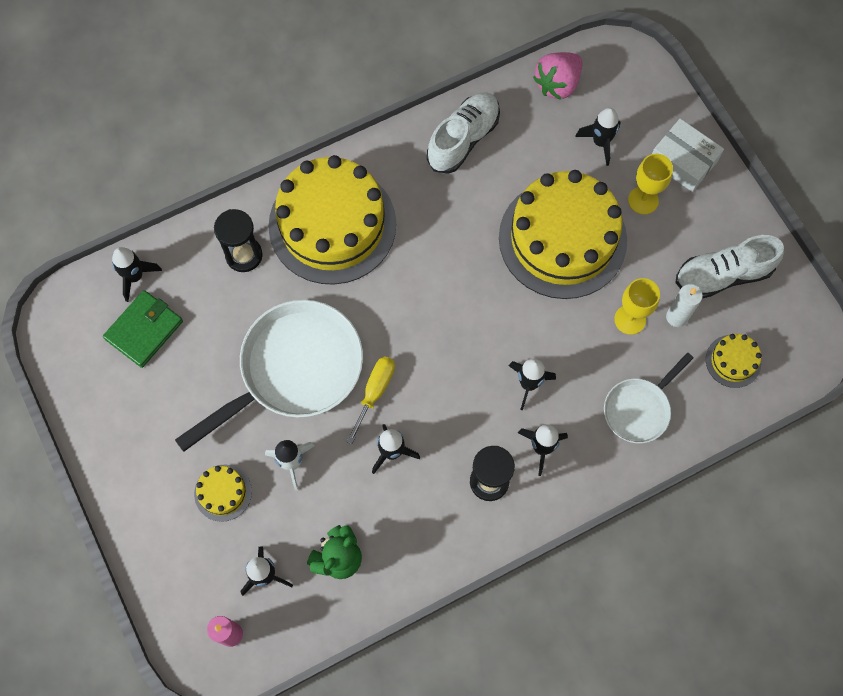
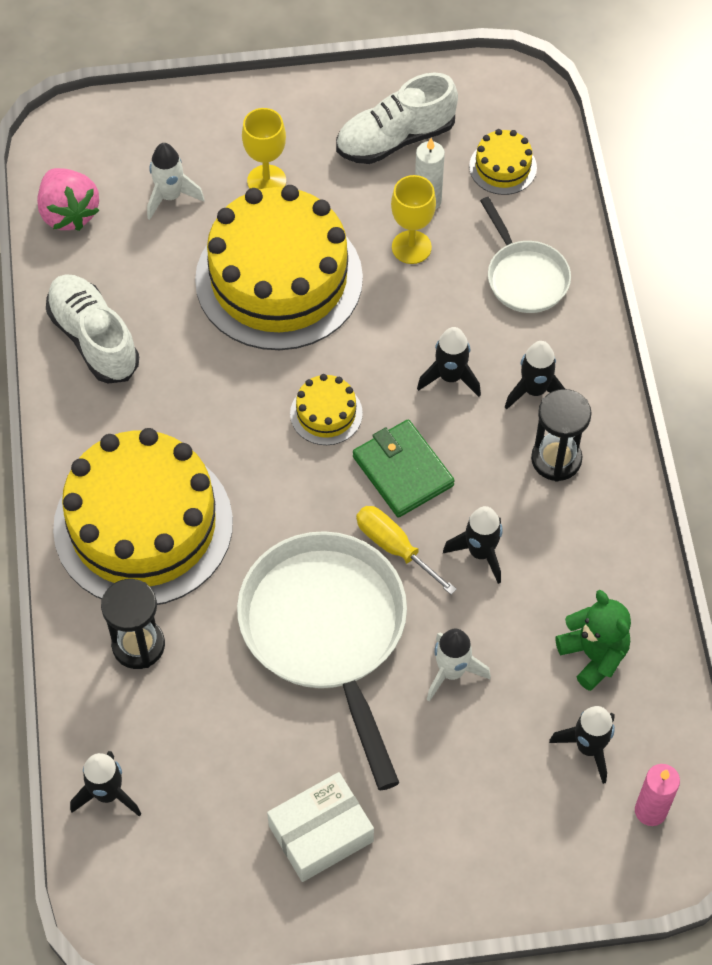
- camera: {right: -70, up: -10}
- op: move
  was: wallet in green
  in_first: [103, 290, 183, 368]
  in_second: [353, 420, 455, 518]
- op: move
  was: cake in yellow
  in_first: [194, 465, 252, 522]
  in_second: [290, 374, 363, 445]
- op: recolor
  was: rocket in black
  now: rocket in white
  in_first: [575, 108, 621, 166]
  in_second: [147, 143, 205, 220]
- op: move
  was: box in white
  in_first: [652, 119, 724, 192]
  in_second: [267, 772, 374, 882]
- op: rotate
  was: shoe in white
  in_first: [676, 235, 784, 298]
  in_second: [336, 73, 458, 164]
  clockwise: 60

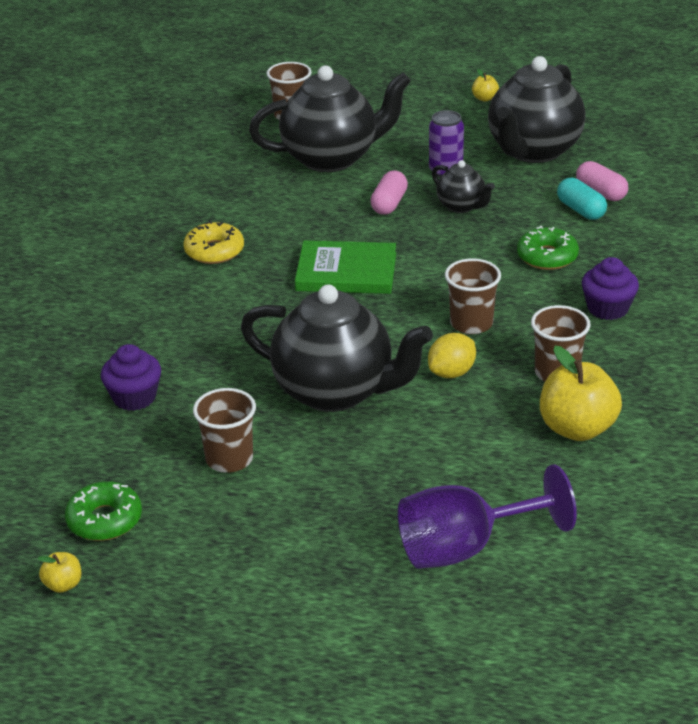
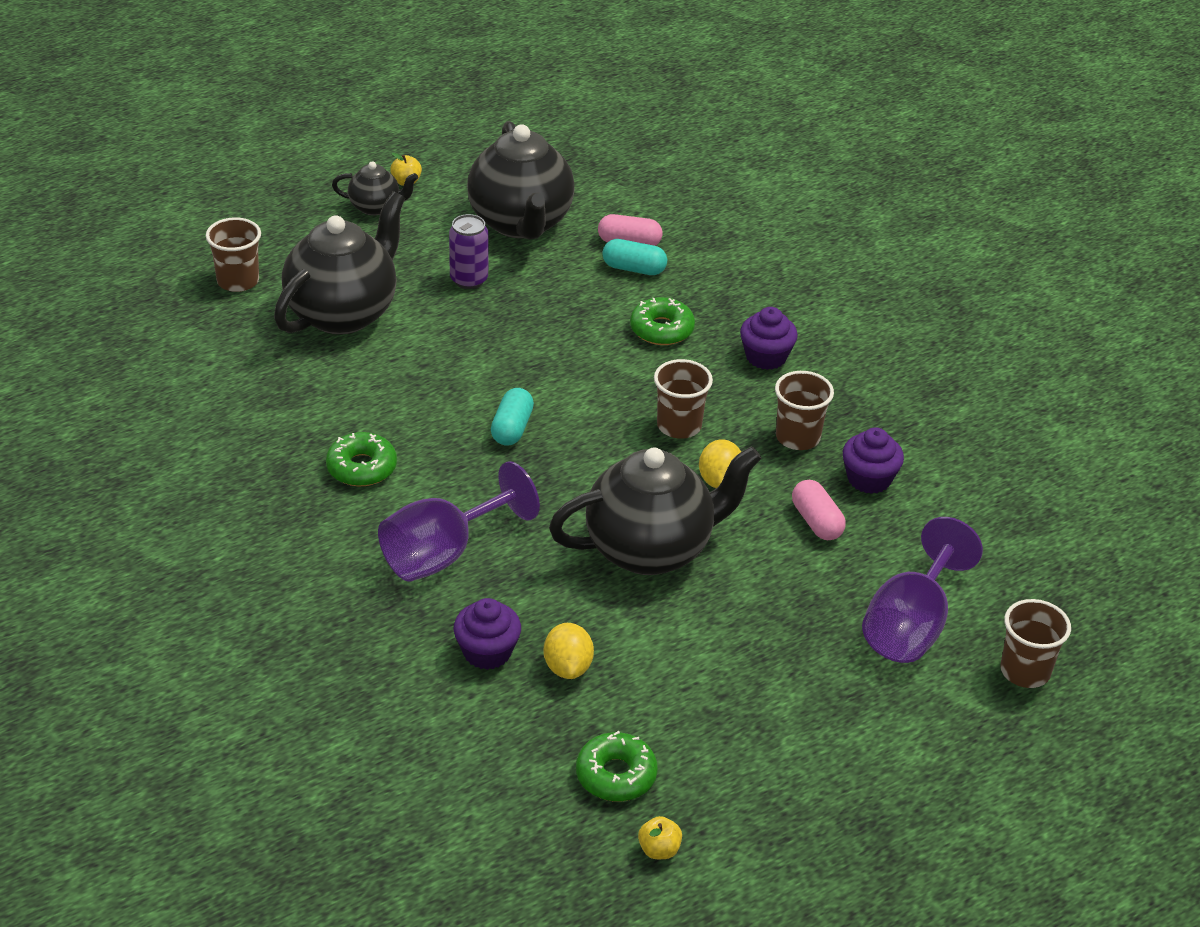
- camera: {right: -45, up: 5}
- op: recolor
  was: donut in yellow
  now: donut in green
  in_first: [183, 221, 244, 264]
  in_second: [326, 432, 397, 486]
- op: move
  was: cup in brown
  in_first: [193, 388, 256, 473]
  in_second: [1001, 599, 1071, 688]
- op: replace
  was: book in green
  now: capsule in turquoise
  in_first: [295, 240, 396, 294]
  in_second: [491, 388, 534, 446]
- op: move
  was: capsule in pink
  in_first: [370, 171, 408, 215]
  in_second: [792, 480, 846, 540]
- op: move
  was: teapot in black
  in_first: [432, 160, 495, 213]
  in_second: [332, 161, 418, 216]
- op: replace
  was: apple in yellow
  now: cupcake in purple
  in_first: [540, 346, 622, 441]
  in_second: [843, 427, 904, 494]
- op: insert
  now: goblet in purple
  in_second: [378, 461, 540, 582]
- op: insert
  now: lemon in yellow
  in_second: [544, 623, 594, 679]

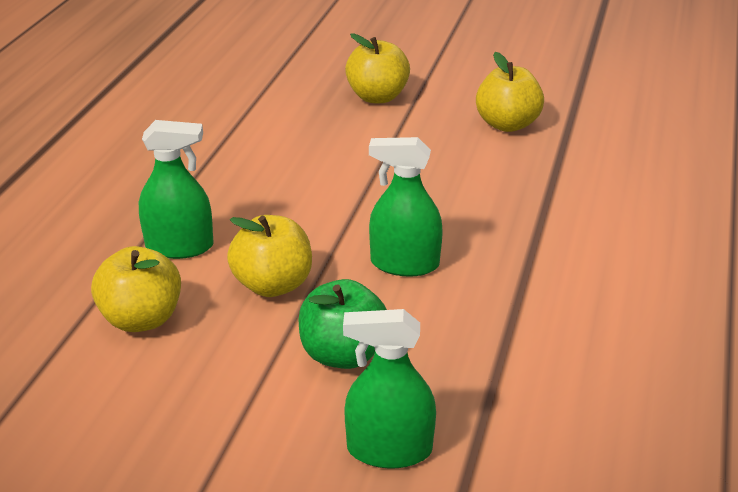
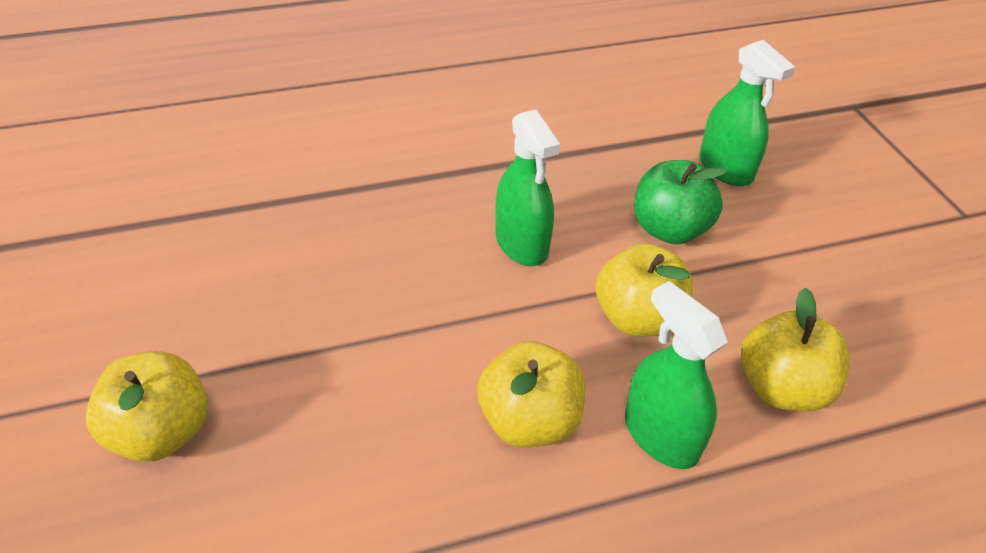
- camera: {right: -125, up: 10}
- op: move
  was: apple in yellow
  in_first: [476, 52, 544, 132]
  in_second: [477, 341, 585, 448]

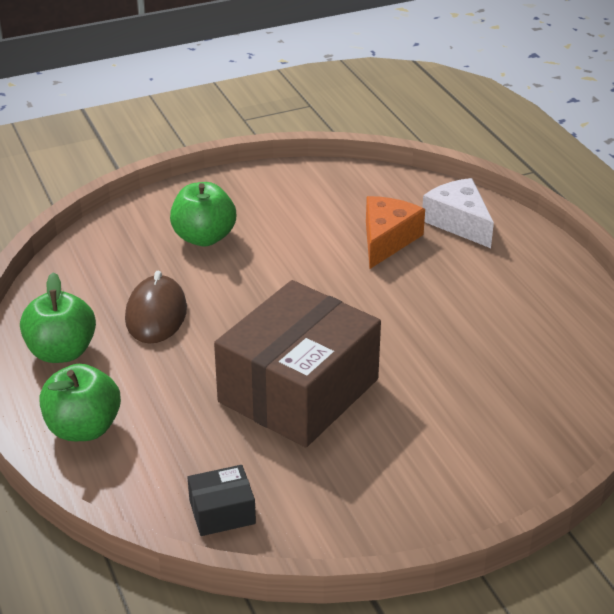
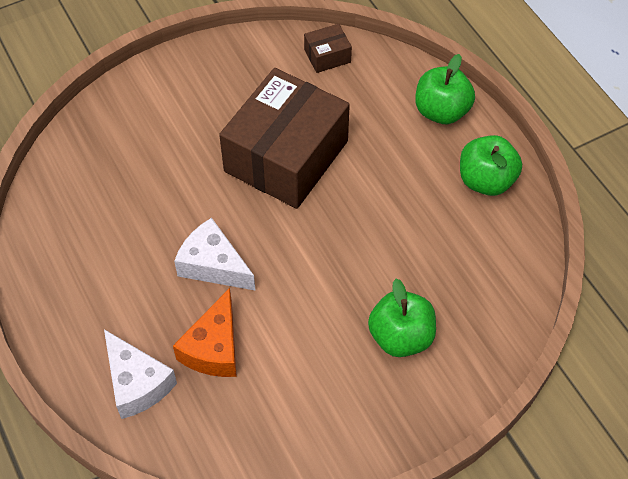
- camera: {right: 175, up: 20}
- op: delete
  was: mouse in brown
  in_first: [125, 271, 187, 344]
- op: recolor
  was: box in black
  now: box in brown
  in_first: [187, 465, 256, 536]
  in_second: [304, 24, 352, 73]
- op: insert
  now: cheese in white
  in_second: [174, 218, 256, 291]

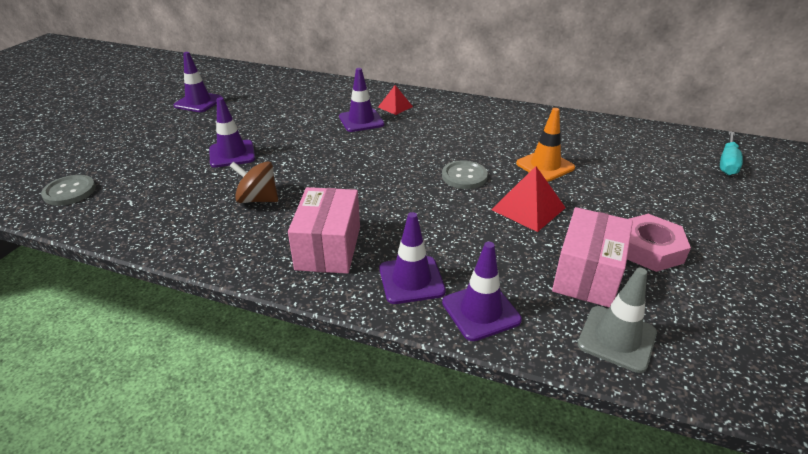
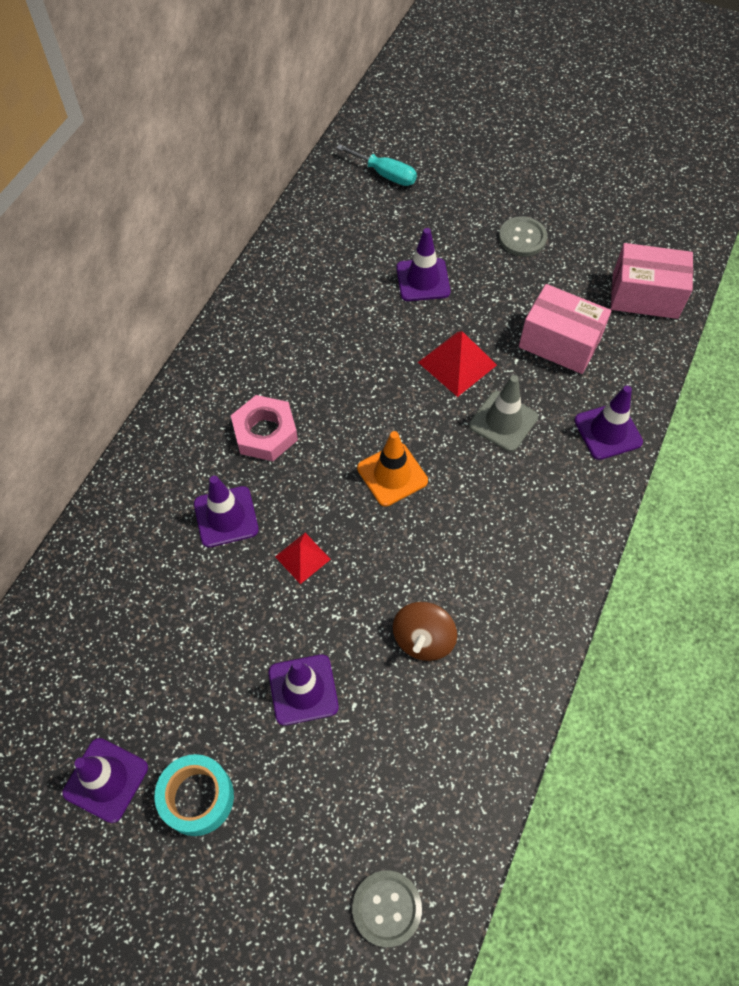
- camera: {right: -85, up: 25}
- op: move
  was: box in pink
  in_first: [288, 187, 360, 274]
  in_second: [611, 243, 693, 319]
- op: move
  was: pyramid in red
  in_first: [378, 85, 413, 115]
  in_second: [275, 533, 331, 584]
- op: move
  was: traffic cone in purple
  in_first: [379, 212, 446, 304]
  in_second: [396, 228, 451, 301]
- op: move
  was: button in grey
  in_first: [442, 160, 488, 189]
  in_second: [499, 216, 547, 257]
- op: move
  was: traffic cone in orange
  in_first: [516, 108, 575, 181]
  in_second: [357, 431, 428, 506]
- op: move
  was: traffic cone in grey
  in_first: [577, 268, 657, 373]
  in_second: [469, 375, 538, 452]
- op: move
  was: nut in pink
  in_first: [627, 214, 691, 272]
  in_second: [231, 395, 298, 461]
- op: insert
  now: tape in turquoise
  in_second: [155, 754, 234, 836]

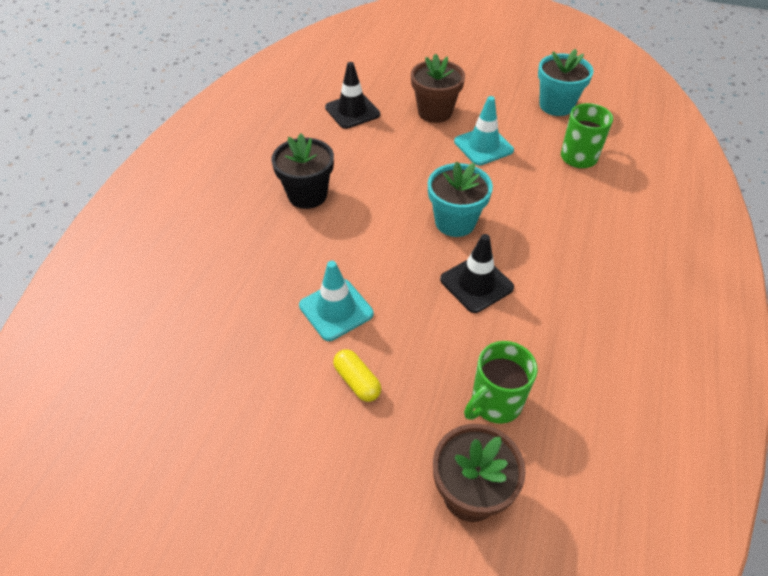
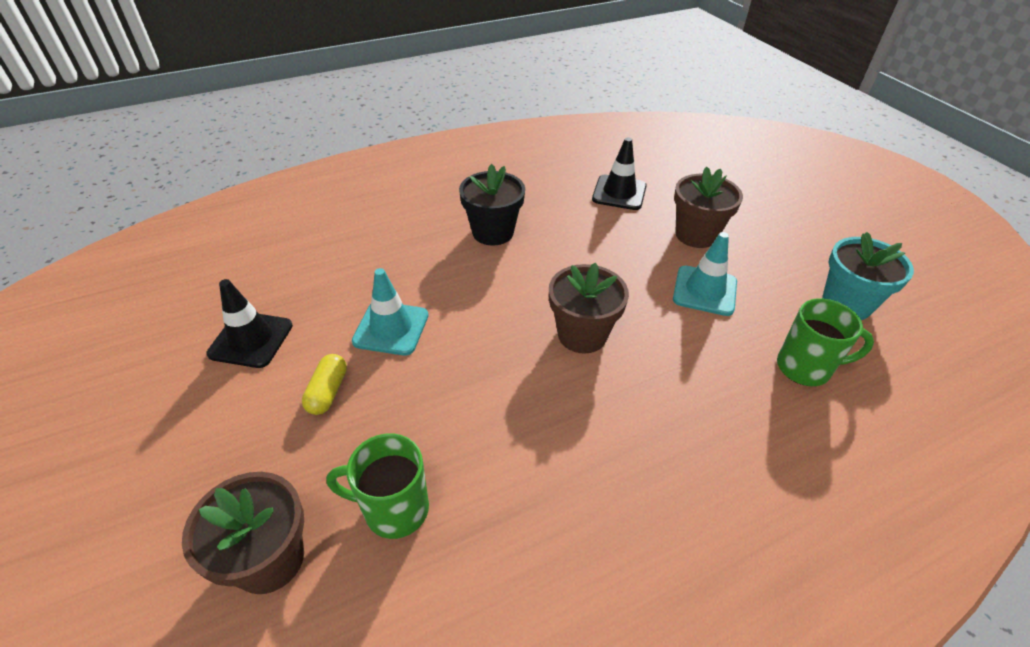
- camera: {right: 45, up: -5}
- op: recolor
  was: flower pot in turquoise
  now: flower pot in brown
  in_first: [428, 161, 493, 237]
  in_second: [549, 262, 629, 354]
- op: move
  was: traffic cone in black
  in_first: [440, 234, 514, 313]
  in_second: [206, 279, 293, 368]

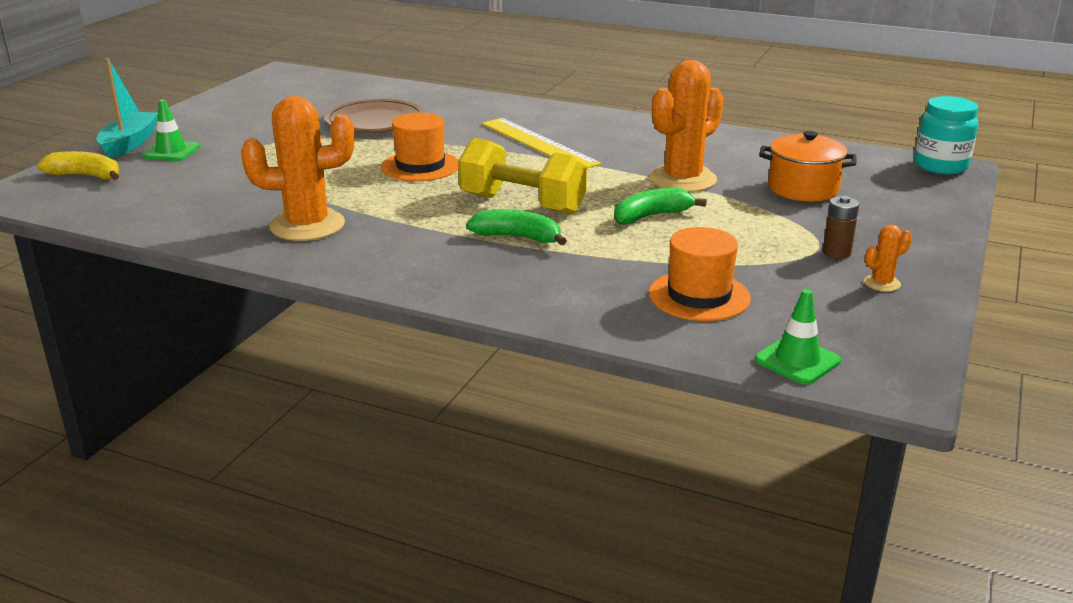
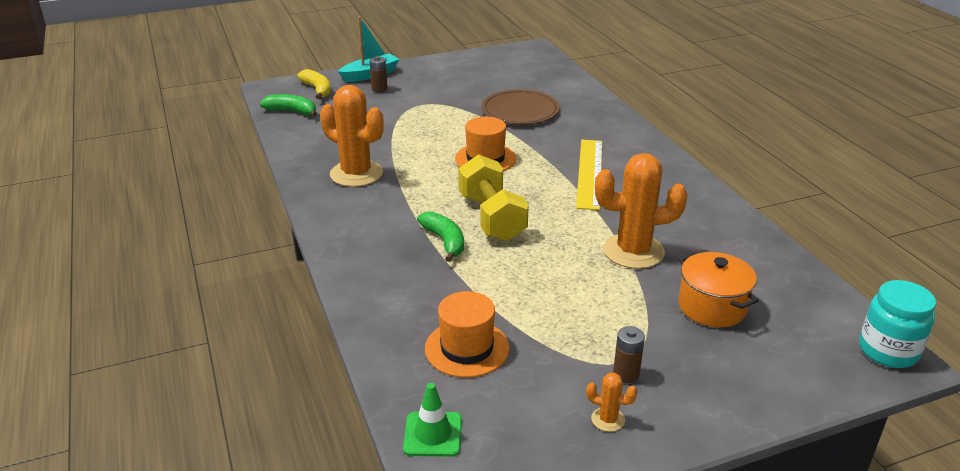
- camera: {right: 45, up: 5}
- op: replace
  was: traffic cone in green
  now: battery in brown
  in_first: [141, 99, 200, 161]
  in_second: [369, 56, 387, 92]
- op: move
  was: banana in green
  in_first: [614, 188, 707, 225]
  in_second: [260, 94, 317, 117]

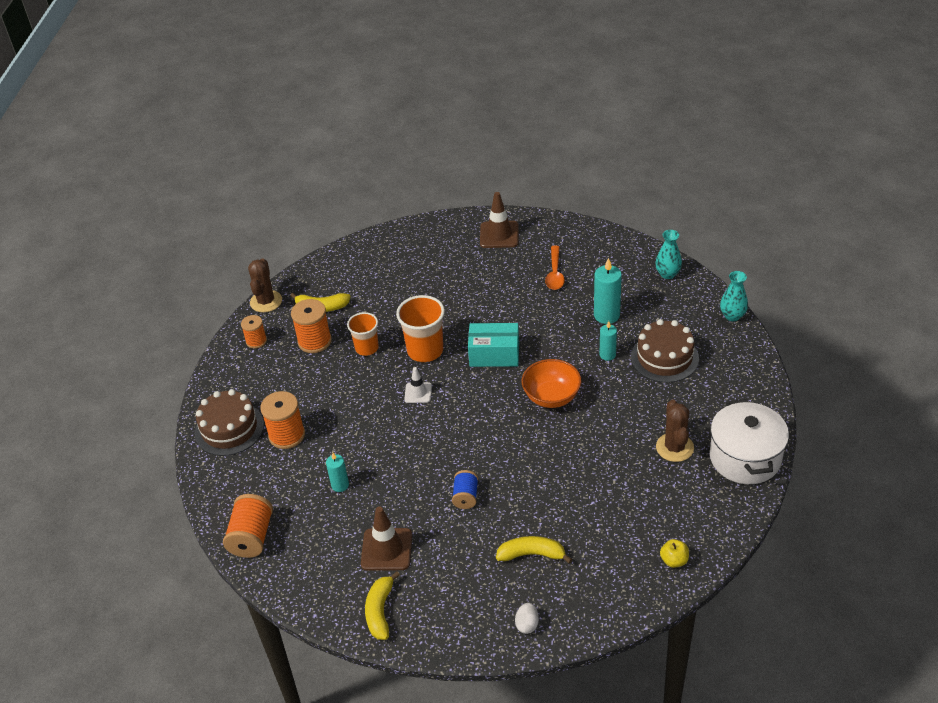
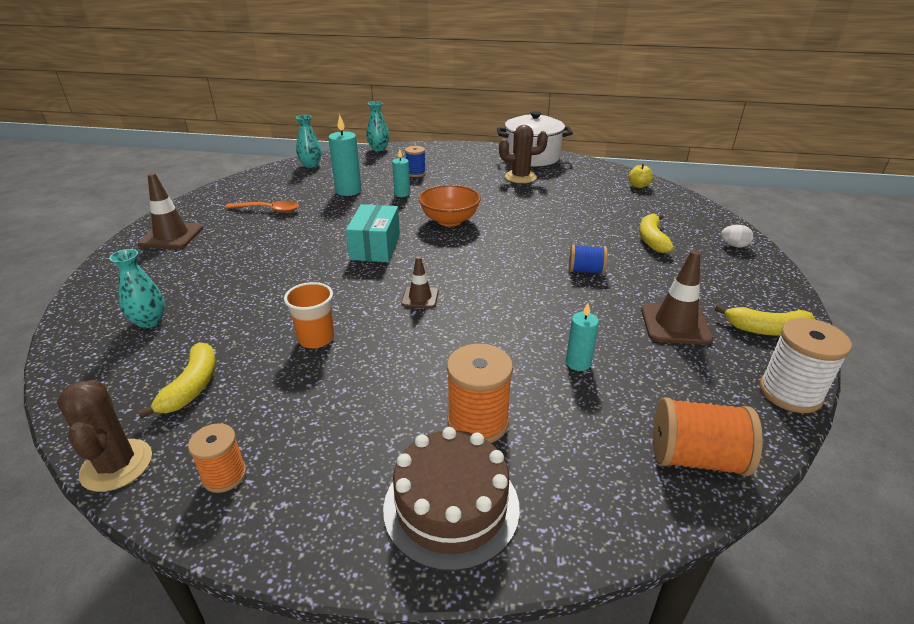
- camera: {right: -90, up: -10}
- op: rotate
  was: cactus in brown
  in_first: [248, 258, 282, 313]
  in_second: [57, 380, 152, 492]
  clockwise: 60
- op: delete
  was: spool in orange
  in_first: [291, 299, 332, 353]
- op: delete
  was: cup in orange
  in_first: [396, 295, 445, 362]
- op: recolor
  was: traffic cone in white
  now: traffic cone in brown
  in_first: [404, 367, 432, 403]
  in_second: [401, 256, 439, 308]
- op: replace
  was: cake in brown
  now: spool in blue
  in_first: [631, 319, 699, 383]
  in_second: [405, 146, 426, 177]
- op: insert
  now: vase in turquoise
  in_second: [109, 249, 165, 328]
- op: insert
  now: spool in white
  in_second: [759, 318, 852, 413]

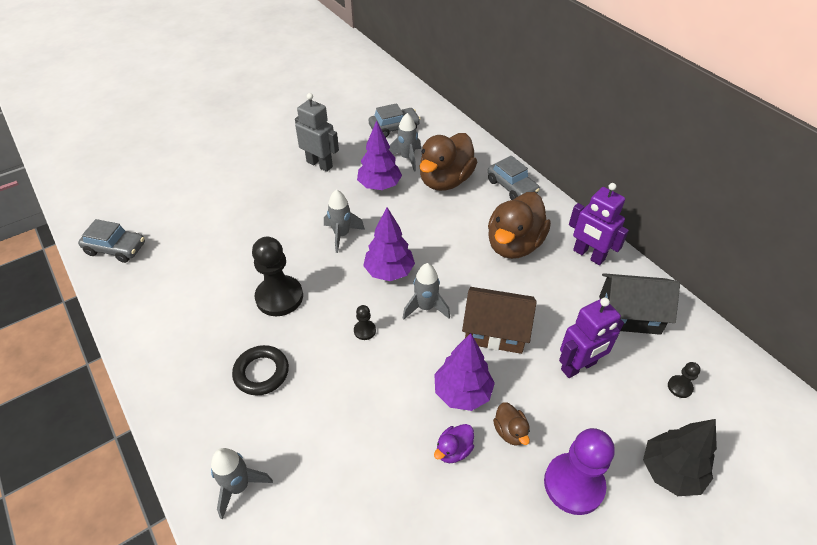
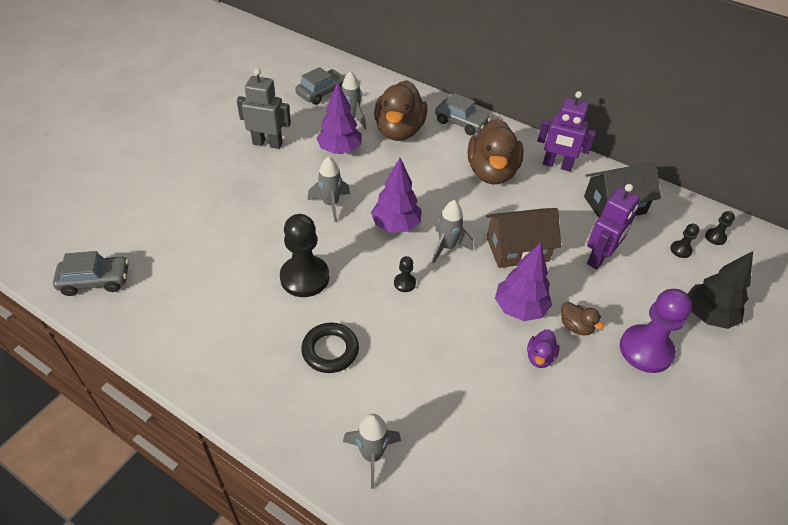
- camera: {right: -25, up: 0}
- op: insert
  now: pawn in black
  in_second: [705, 211, 735, 245]

